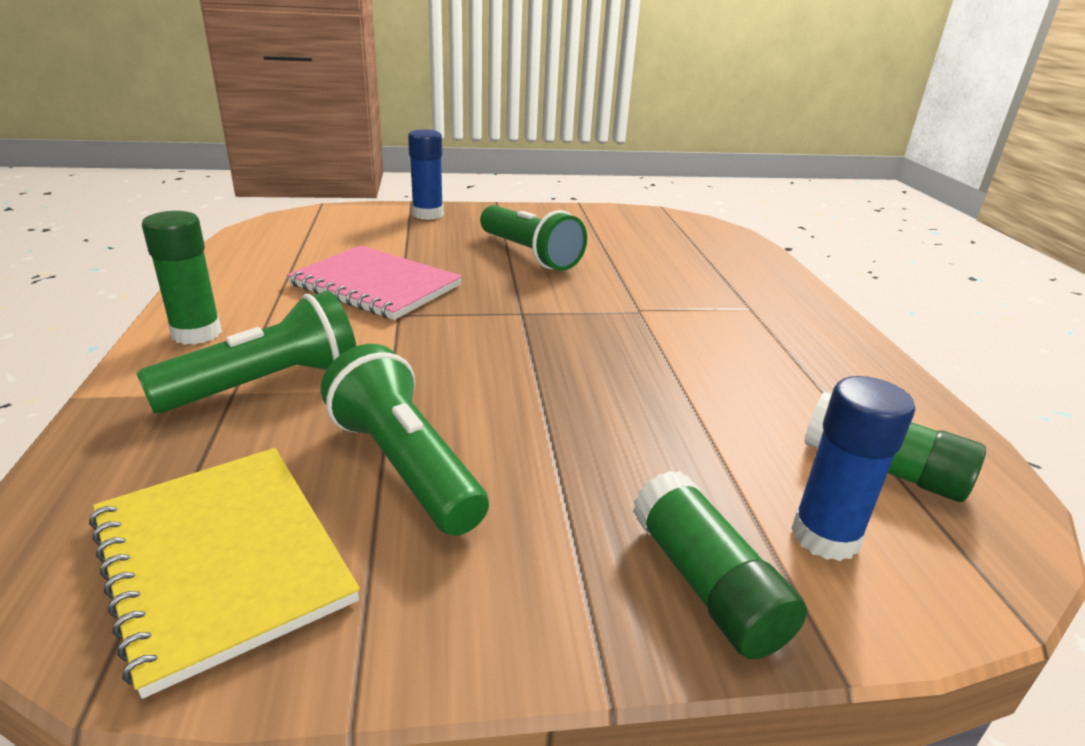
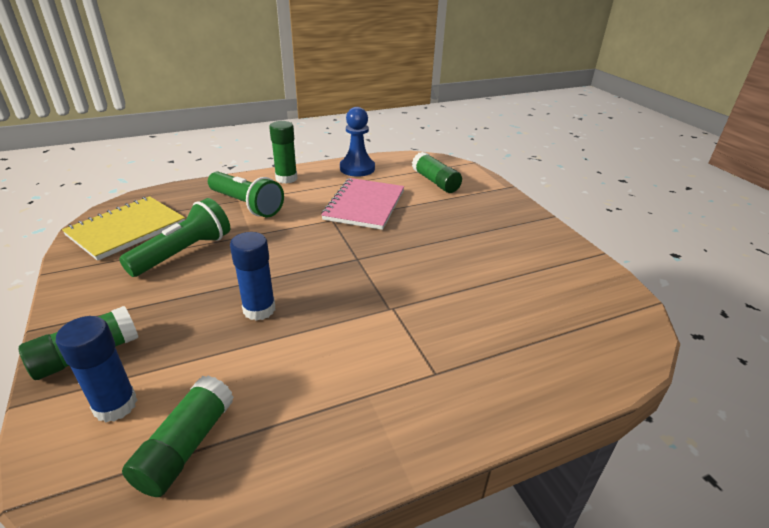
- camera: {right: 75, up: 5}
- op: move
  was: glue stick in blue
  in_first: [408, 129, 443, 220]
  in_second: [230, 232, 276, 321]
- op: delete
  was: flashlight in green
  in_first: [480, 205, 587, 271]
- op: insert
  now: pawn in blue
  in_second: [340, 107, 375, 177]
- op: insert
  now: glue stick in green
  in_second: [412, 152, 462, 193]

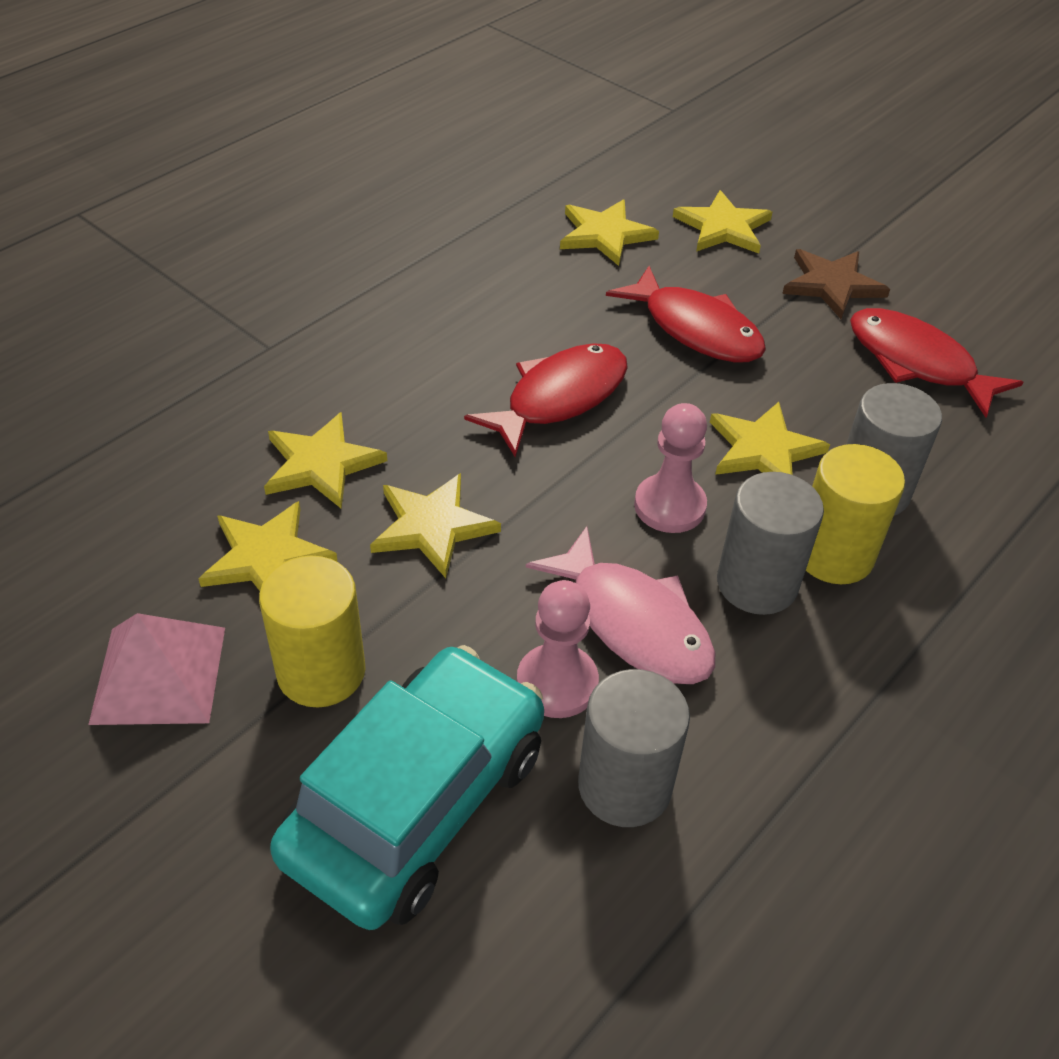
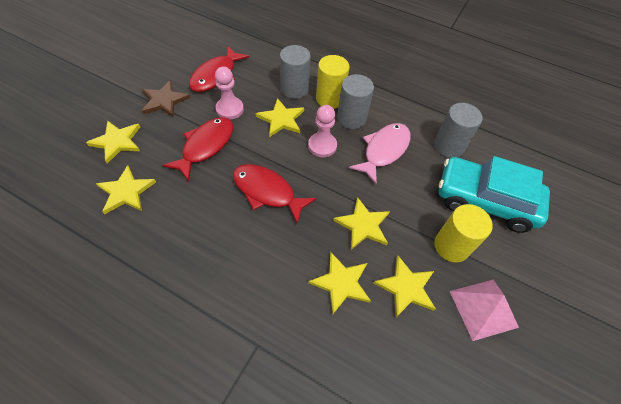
- camera: {right: -105, up: 10}
- op: move
  was: pawn in pink
  in_first: [517, 580, 599, 718]
  in_second: [215, 67, 244, 119]

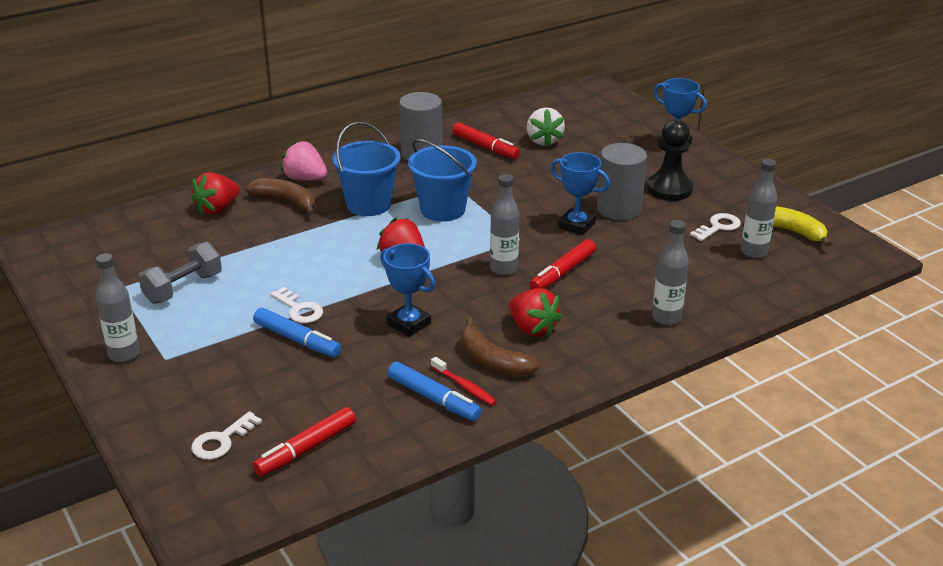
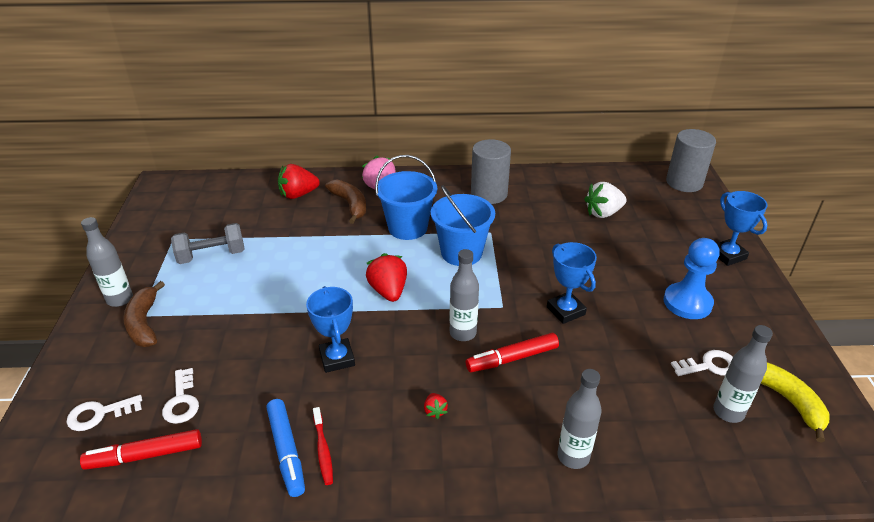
- camera: {right: 30, up: 5}
- op: delete
  was: marker in blue
  in_first: [253, 308, 341, 357]
- op: move
  was: key in white
  in_first: [271, 287, 323, 323]
  in_second: [162, 368, 199, 424]
- op: delete
  was: marker in red
  in_first: [452, 122, 520, 159]
- op: move
  was: banana in brown
  in_first: [461, 318, 539, 376]
  in_second: [123, 281, 165, 347]
- op: resize
  was: strawberry in red
  in_first: [509, 288, 562, 337]
  in_second: [424, 393, 448, 419]
  ratio: 0.48
- op: rotate
  was: strawberry in white
  in_first: [527, 107, 565, 147]
  in_second: [584, 182, 627, 218]
  clockwise: 45
- op: move
  was: cylinder in grey
  in_first: [597, 143, 647, 220]
  in_second: [666, 129, 716, 192]
- op: recolor
  was: pawn in black
  now: pawn in blue
  in_first: [647, 119, 693, 201]
  in_second: [664, 238, 720, 319]

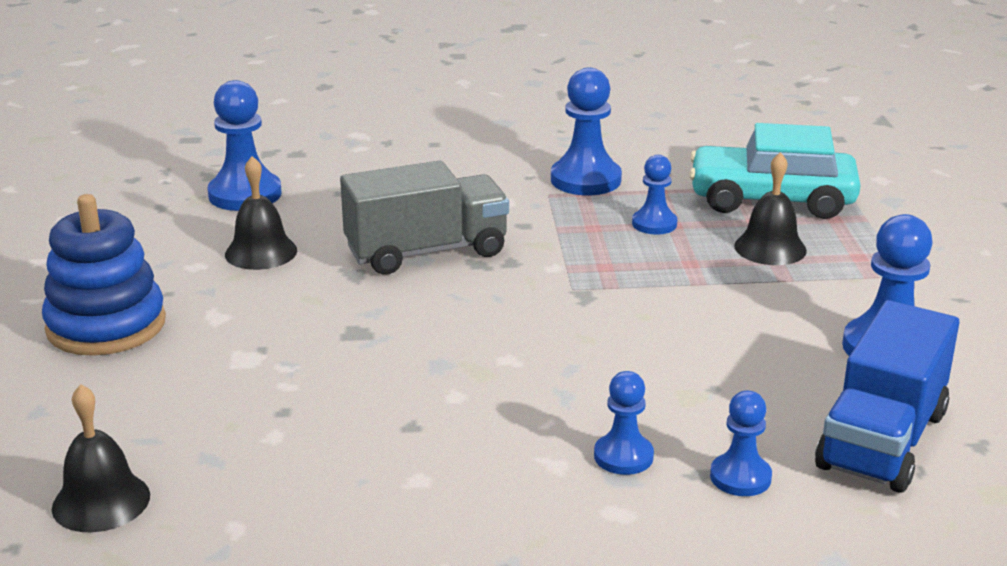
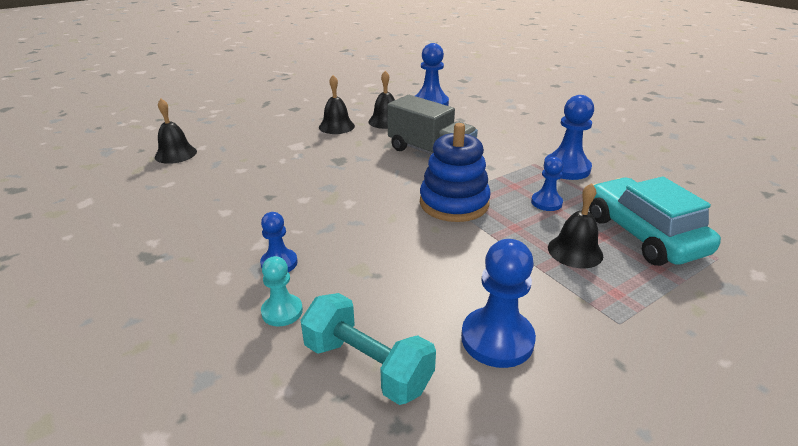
- camera: {right: 60, up: 5}
- op: move
  was: stacking toy in blue
  in_first: [42, 194, 166, 356]
  in_second: [420, 123, 491, 222]
- op: recolor
  was: pawn in blue
  now: pawn in turquoise
  in_first: [710, 391, 772, 496]
  in_second: [261, 256, 303, 327]
- op: replace
  was: truck in blue
  now: dumbbell in turquoise
  in_first: [815, 300, 960, 493]
  in_second: [300, 293, 436, 405]
- op: insert
  now: bell in black
  in_second: [319, 75, 355, 134]

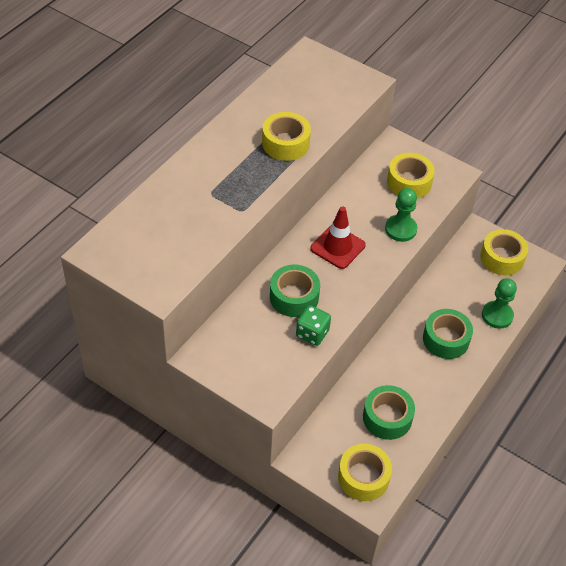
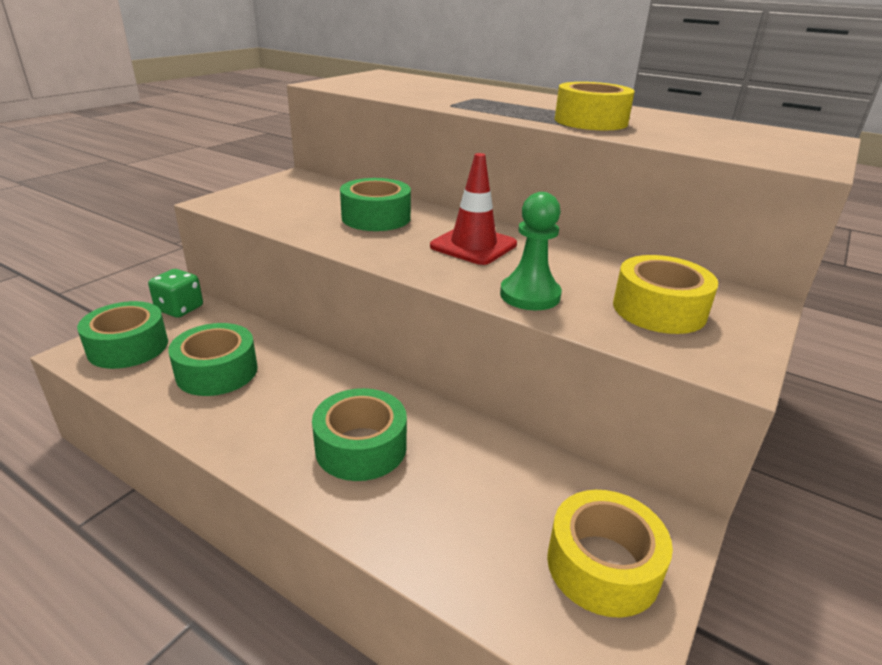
- camera: {right: 90, up: -20}
- op: move
  was: dice in green
  in_first: [296, 305, 331, 346]
  in_second: [148, 269, 203, 318]
- op: recolor
  was: tape in yellow
  now: tape in green
  in_first: [338, 444, 392, 501]
  in_second: [77, 301, 168, 369]
- op: delete
  was: pawn in green
  in_first: [482, 278, 517, 329]

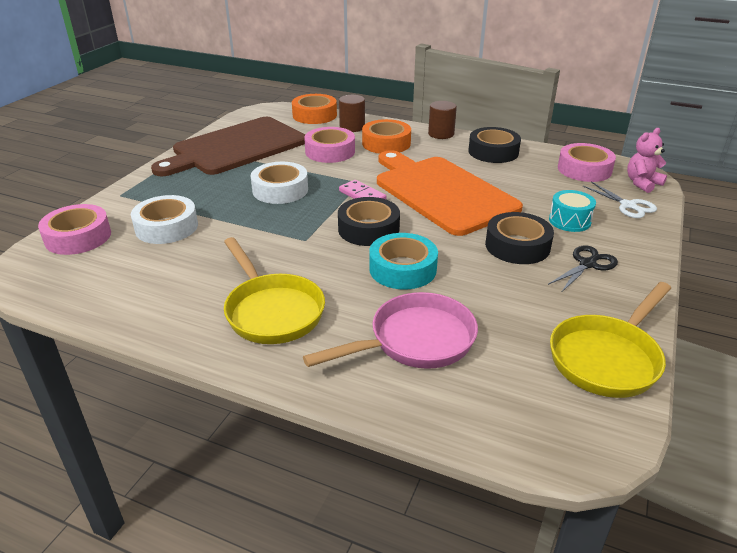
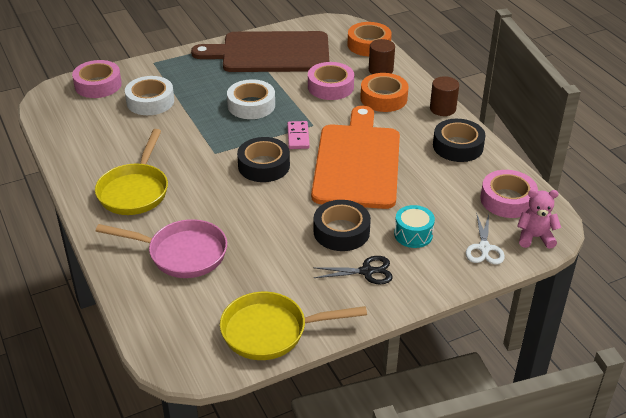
- camera: {right: 40, up: 5}
- op: delete
  was: tape in turquoise
  in_first: [369, 233, 438, 289]

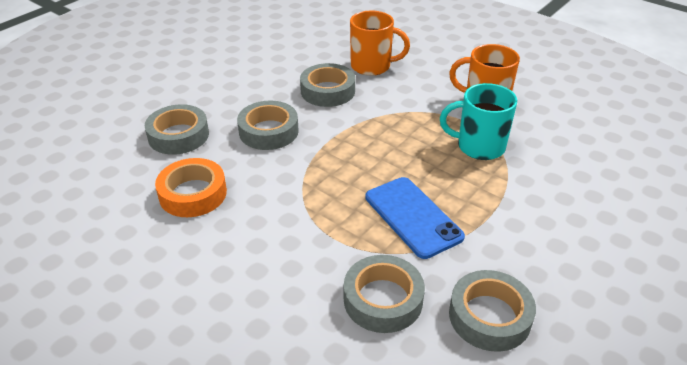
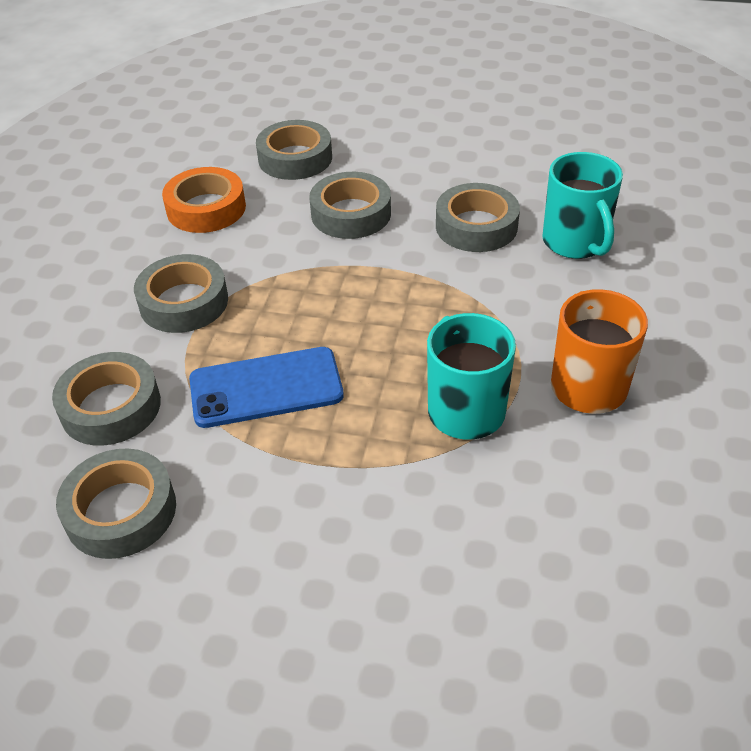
- camera: {right: 65, up: 5}
- op: recolor
  was: mug in orange
  now: mug in turquoise
  in_first: [350, 11, 410, 76]
  in_second: [542, 152, 623, 259]
- op: rotate
  was: phone in blue
  in_first: [365, 177, 465, 259]
  in_second: [189, 347, 344, 428]
  clockwise: 45
- op: insert
  now: tape in grey
  in_second: [134, 254, 228, 333]

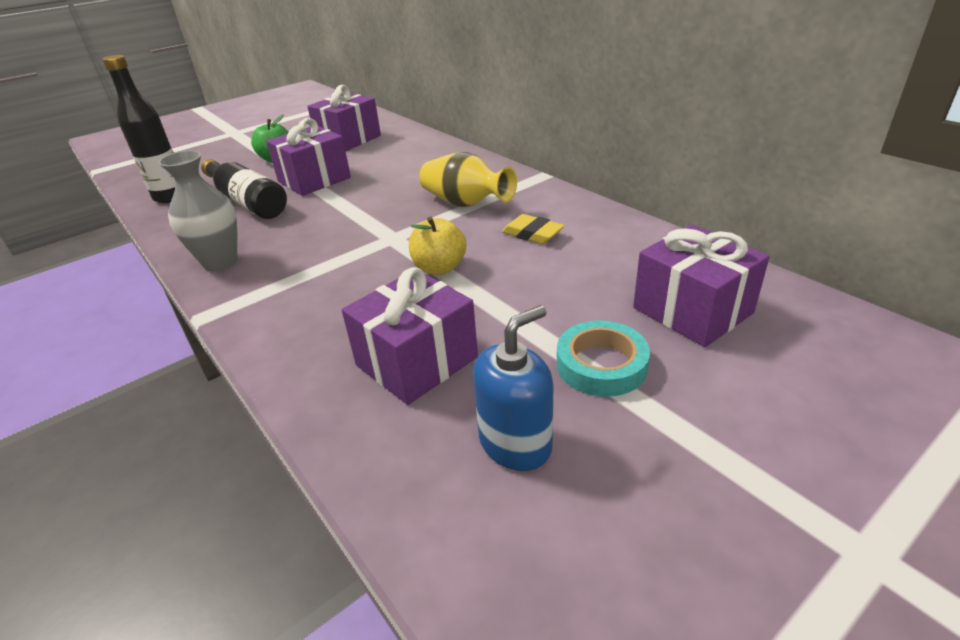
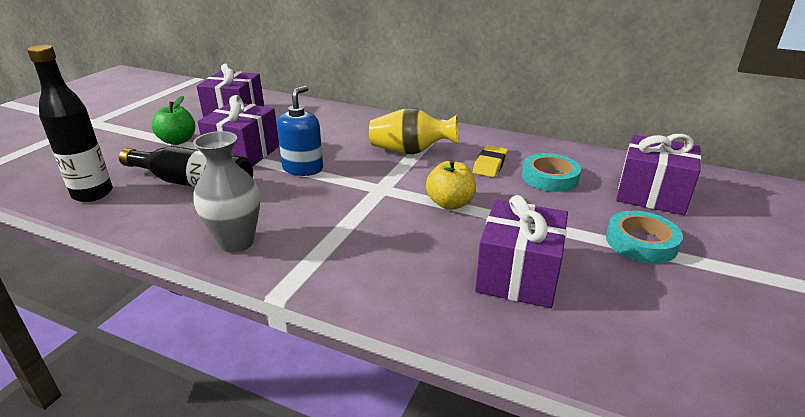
- camera: {right: -30, up: -5}
- op: move
  was: soap dispenser in blue
  in_first: [473, 305, 553, 471]
  in_second: [277, 86, 323, 176]
- op: rotate
  was: eraser in yellow
  in_first: [502, 214, 565, 244]
  in_second: [473, 145, 508, 177]
  clockwise: -75
- op: insert
  now: tape in turquoise
  in_second: [522, 153, 581, 192]

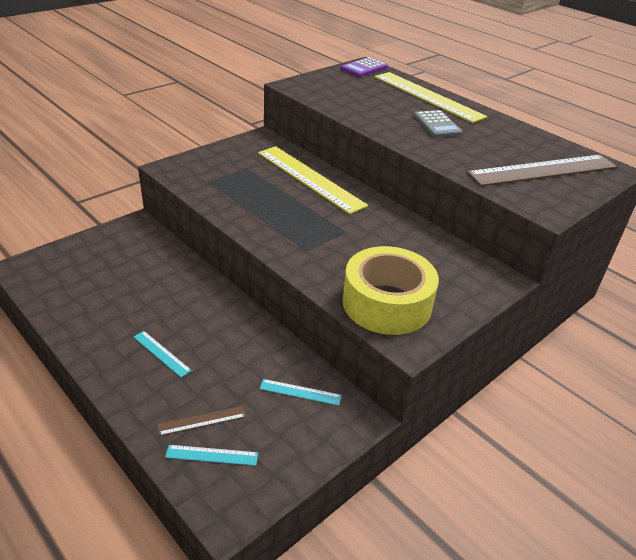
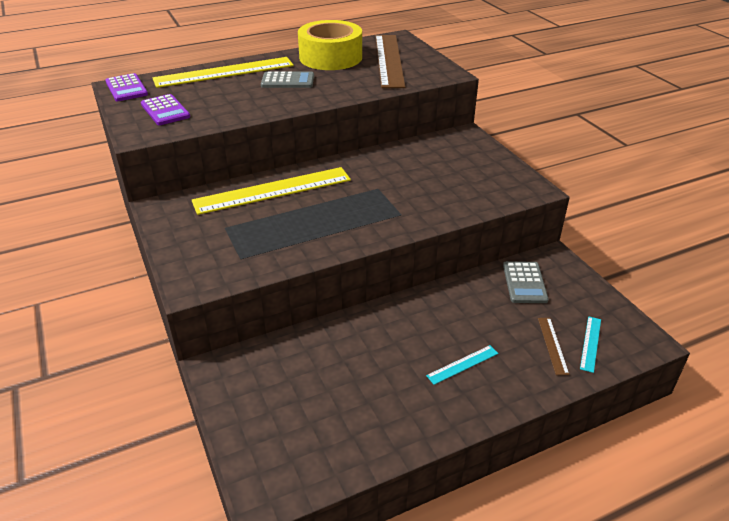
- camera: {right: -70, up: 0}
- op: replace
  was: ruler in turquoise
  now: calculator in grey
  in_first: [260, 379, 342, 406]
  in_second: [503, 261, 549, 303]
- op: move
  was: tape in yellow
  in_first: [342, 246, 439, 335]
  in_second: [298, 20, 362, 70]
- op: insert
  now: calculator in purple
  in_second: [141, 94, 190, 125]

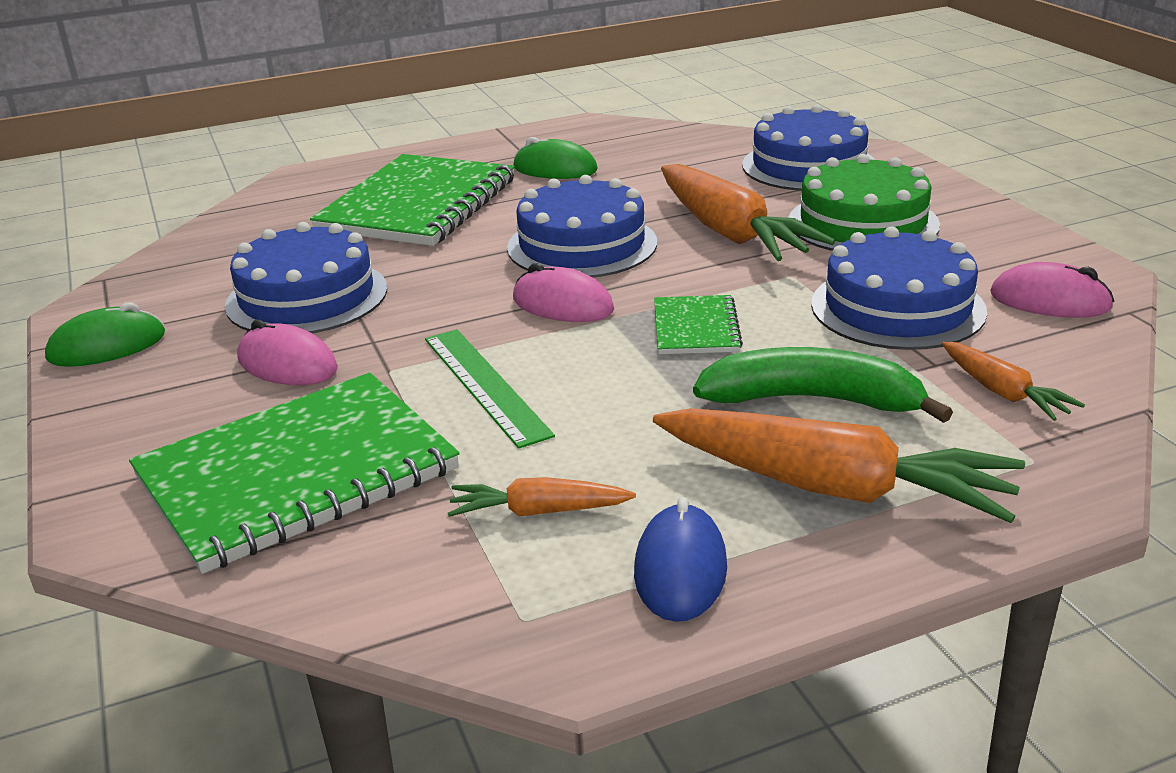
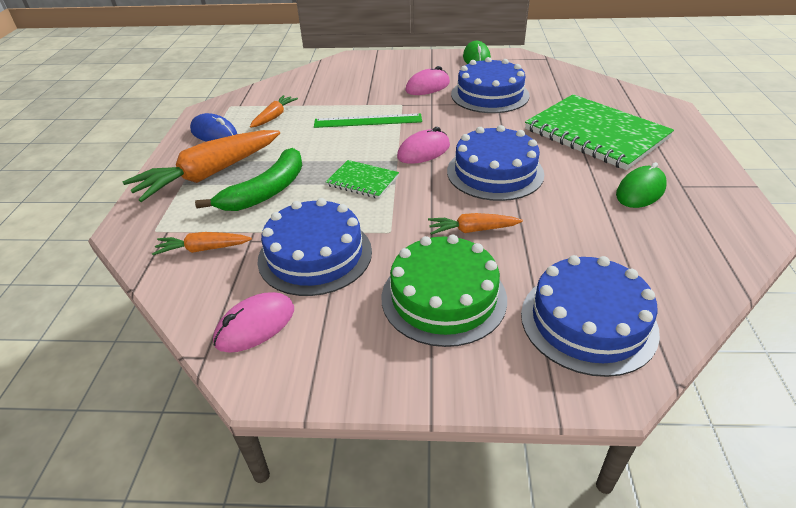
- camera: {right: 115, up: 10}
- op: delete
  was: notebook in green
  in_first: [129, 373, 460, 574]
- op: resize
  was: carrot in orange
  in_first: [661, 164, 835, 261]
  in_second: [428, 213, 523, 235]
  ratio: 0.5

